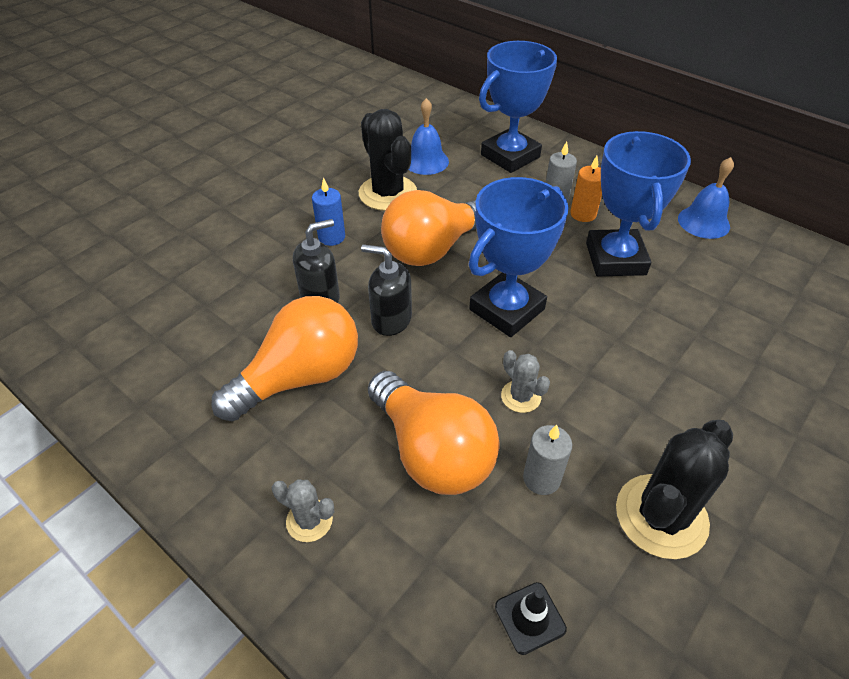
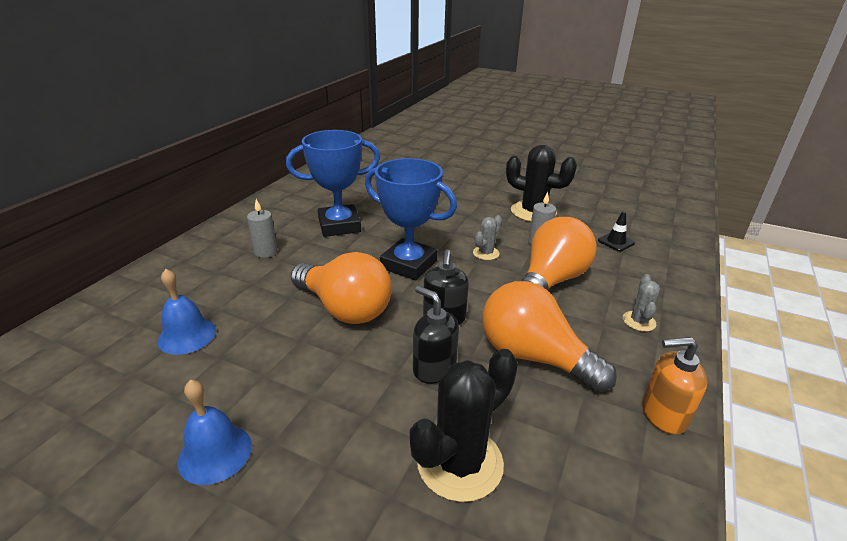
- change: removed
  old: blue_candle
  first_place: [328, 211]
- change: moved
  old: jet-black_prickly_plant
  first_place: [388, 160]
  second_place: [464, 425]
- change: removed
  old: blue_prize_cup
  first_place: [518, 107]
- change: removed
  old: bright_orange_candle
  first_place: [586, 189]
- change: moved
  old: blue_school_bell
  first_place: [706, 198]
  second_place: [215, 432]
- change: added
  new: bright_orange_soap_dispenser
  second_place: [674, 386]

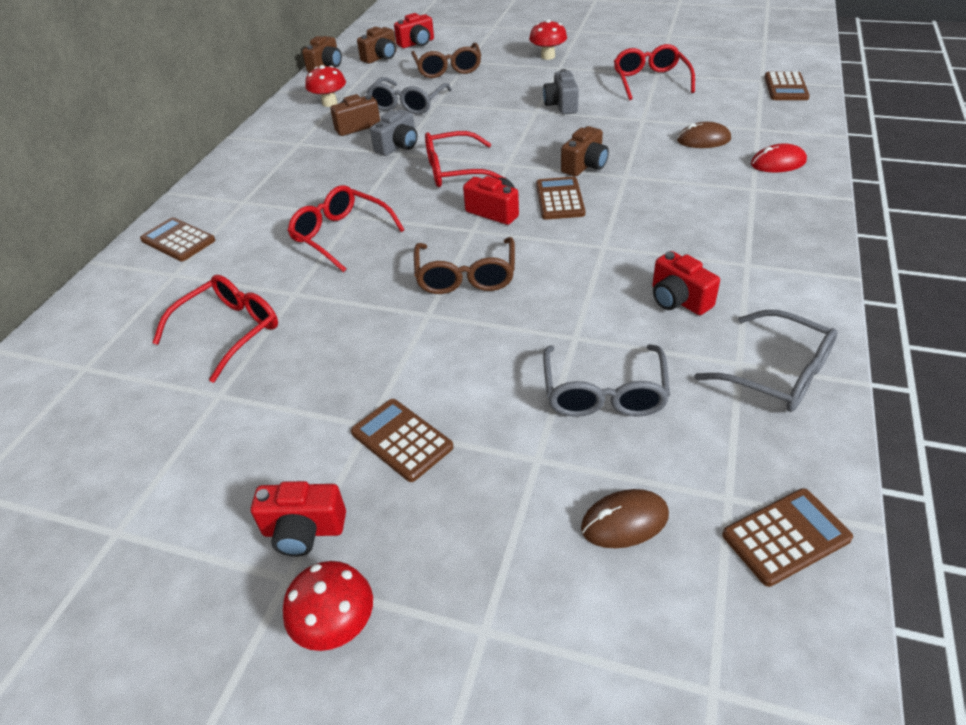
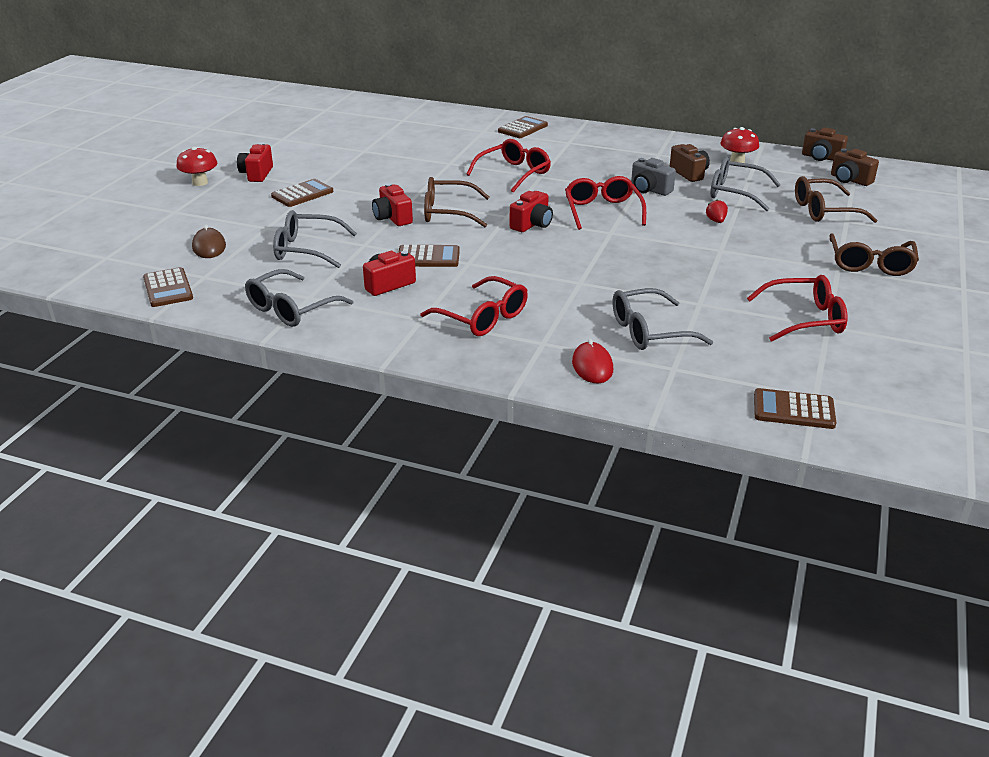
- change: moved
  old: scarlet_glasses
  first_place: [215, 329]
  second_place: [474, 306]
- change: moved
  old: scarlet_photo_camera
  first_place: [414, 30]
  second_place: [392, 204]
- change: replaced
  old: scarlet_fungus
  new: russet_glasses
  first_place: [548, 39]
  second_place: [874, 254]
- change: moved
  old: russet_adding_machine
  first_place: [560, 198]
  second_place: [429, 256]
- change: removed
  old: grey_photo_camera
  first_place: [561, 91]
- change: removed
  old: russet_photo_camera
  first_place: [585, 151]
- change: replaced
  old: russet_computer_mouse
  new: grey_glasses
  first_place: [704, 135]
  second_place: [663, 319]
- change: added
  new: scarlet_toy_strawberry
  second_place: [717, 211]

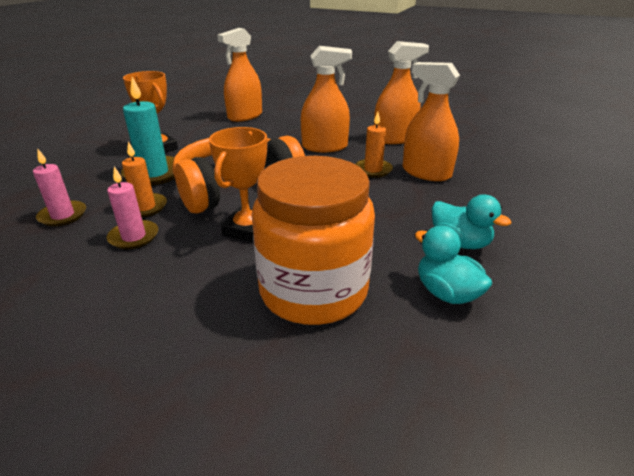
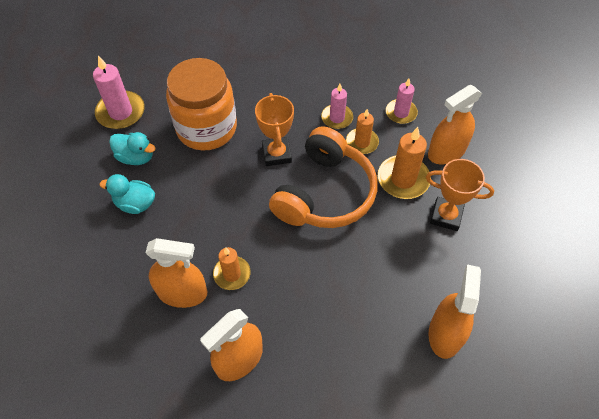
- change: recoloured
  old: teal_candle
  new: bright_orange_candle
  first_place: [148, 131]
  second_place: [404, 163]
- change: moved
  old: bright_orange_spray_cleaner
  first_place: [326, 99]
  second_place: [455, 125]
- change: added
  new: rose-pink_candle
  second_place: [119, 92]

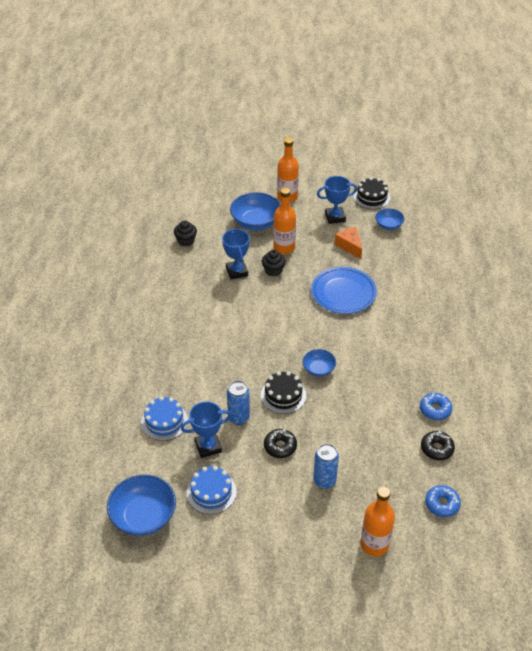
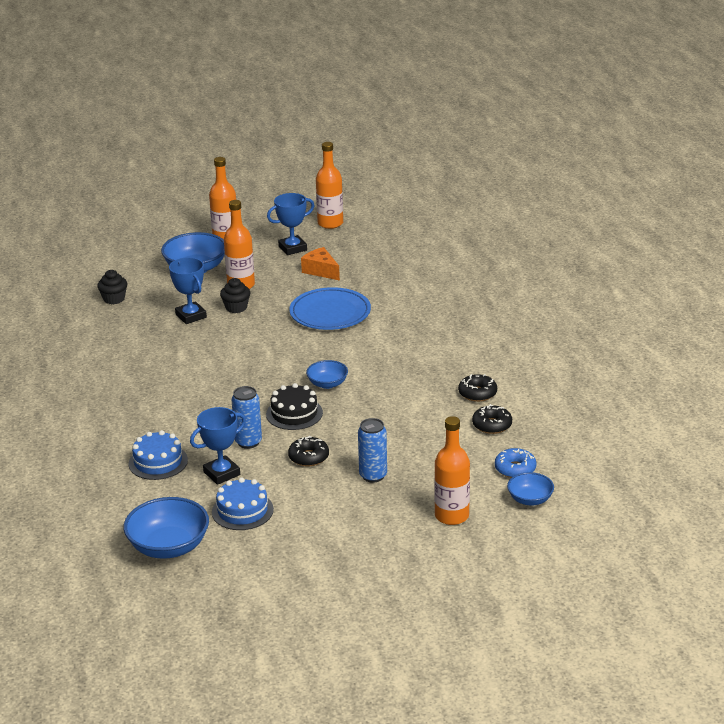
- change: replaced
  old: jet-black_layer_cake
  new: bright_orange_drink_bottle
  first_place: [372, 193]
  second_place: [329, 185]
- change: moved
  old: blue_deep_dish
  first_place: [389, 219]
  second_place: [530, 488]
- change: recoloured
  old: blue_doughnut
  new: jet-black_doughnut
  first_place: [436, 406]
  second_place: [477, 388]

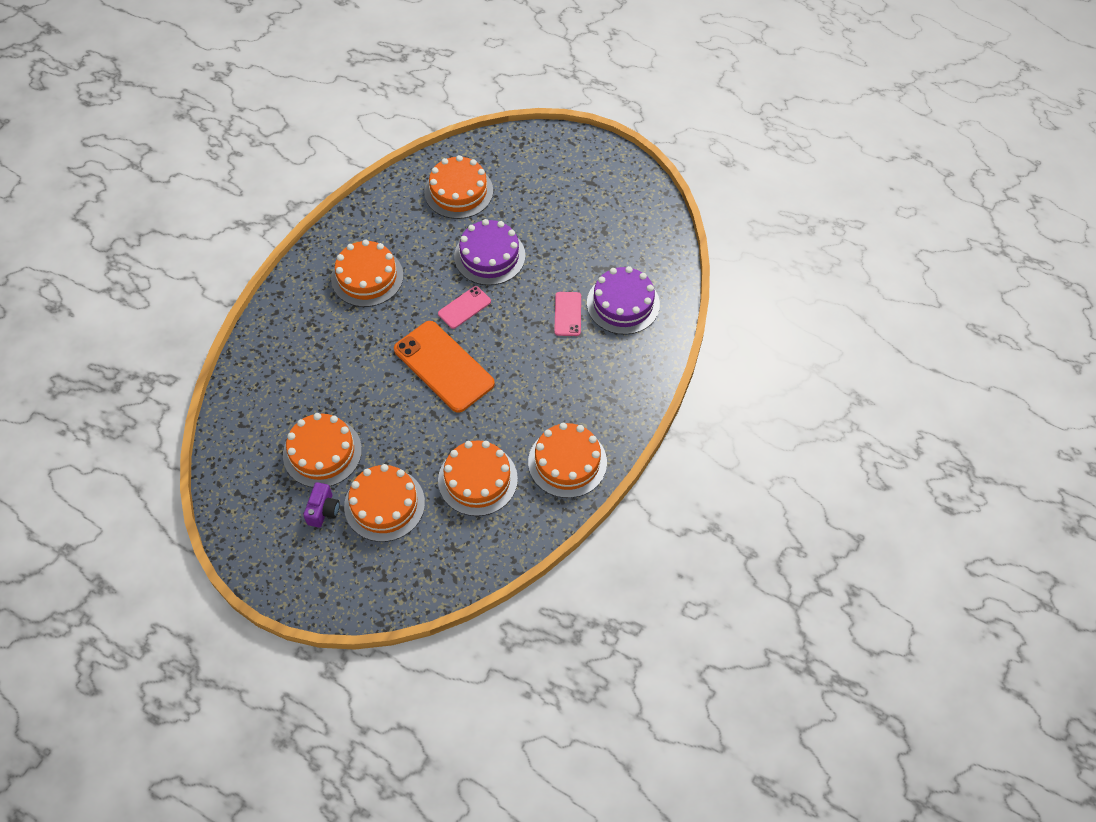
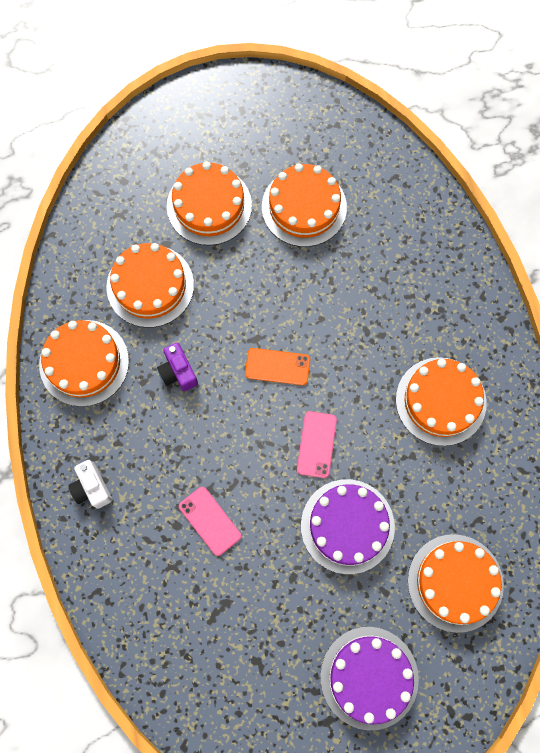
- change: moved
  old: violet_photo_camera
  first_place: [321, 505]
  second_place: [177, 367]
- change: resized
  old: bright_orange_mobile_phone
  first_place: [444, 367]
  second_place: [277, 367]
  factor: 0.51
- change: moved
  old: violet_layer_cake
  first_place: [623, 300]
  second_place: [369, 678]
- change: added
  new: white_photo_camera
  second_place: [90, 484]

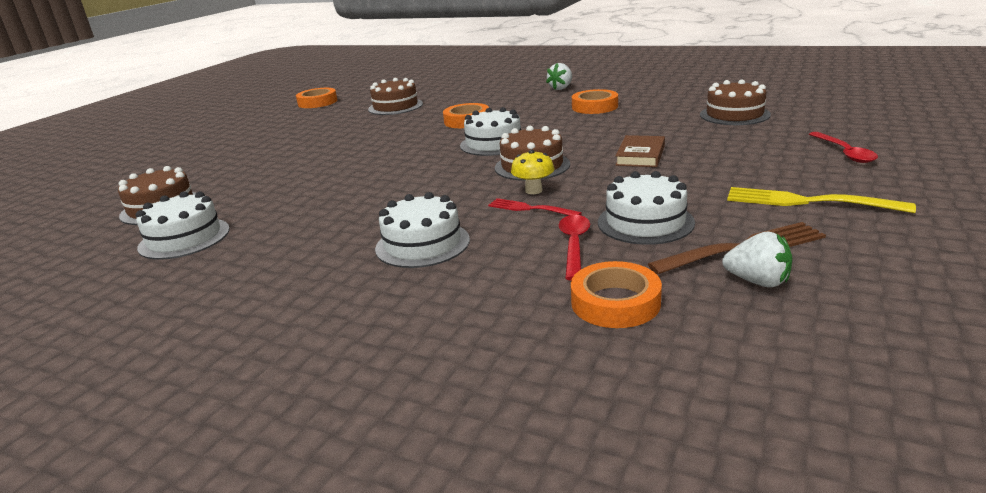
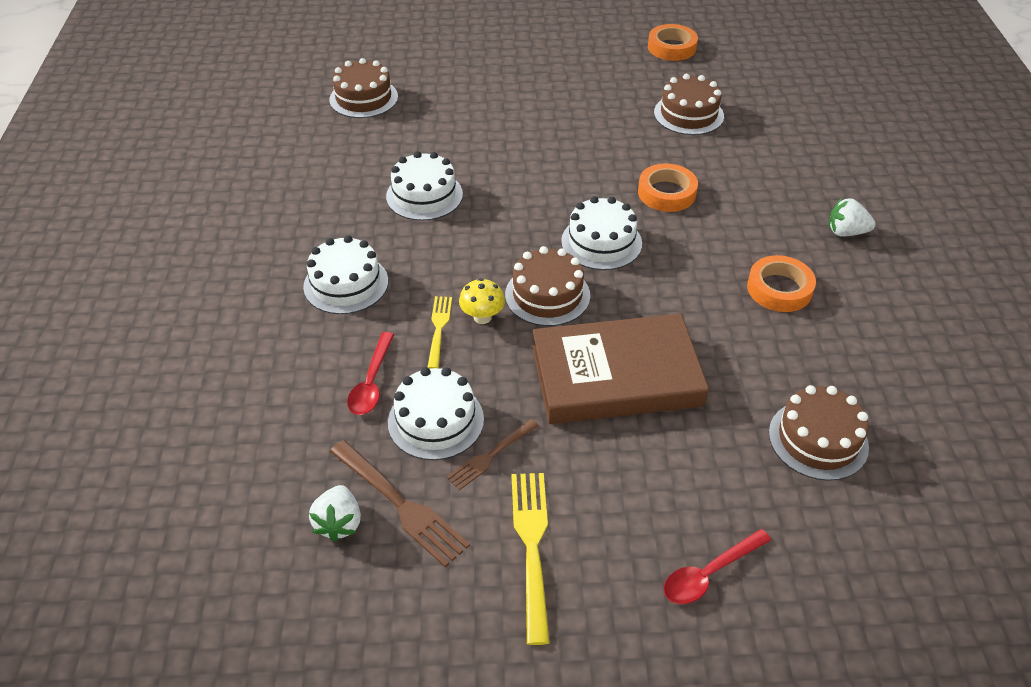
- change: moved
  old: white_layer_cake
  first_place: [183, 225]
  second_place: [424, 186]
- change: recoloured
  old: scarlet_table_fork
  new: bright_yellow_table_fork
  first_place: [535, 207]
  second_place: [439, 332]
- change: turned
  old: scarlet_spoon
  first_place: [574, 248]
  second_place: [370, 373]
  degrees: 120
- change: removed
  old: bright_orange_tape
  first_place: [616, 294]
- change: resized
  old: russet_book
  first_place: [640, 151]
  second_place: [620, 369]
  factor: 2.1
- change: added
  new: russet_table_fork
  second_place: [492, 454]

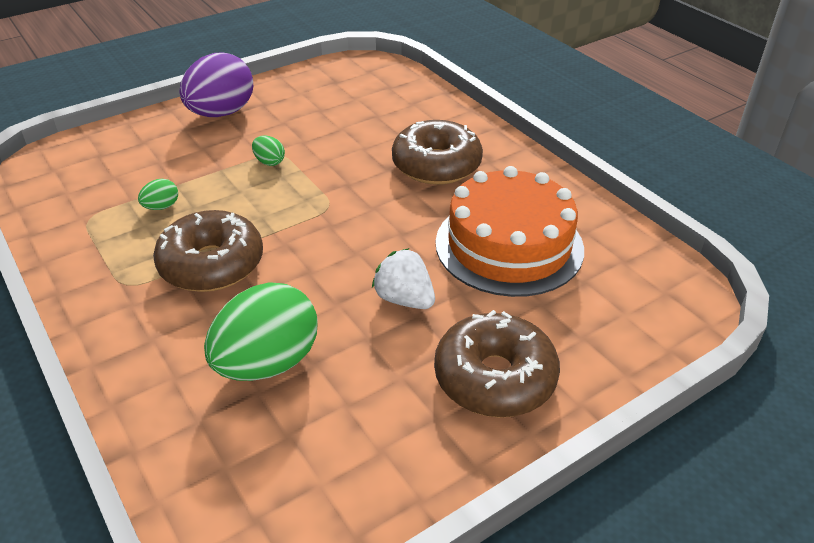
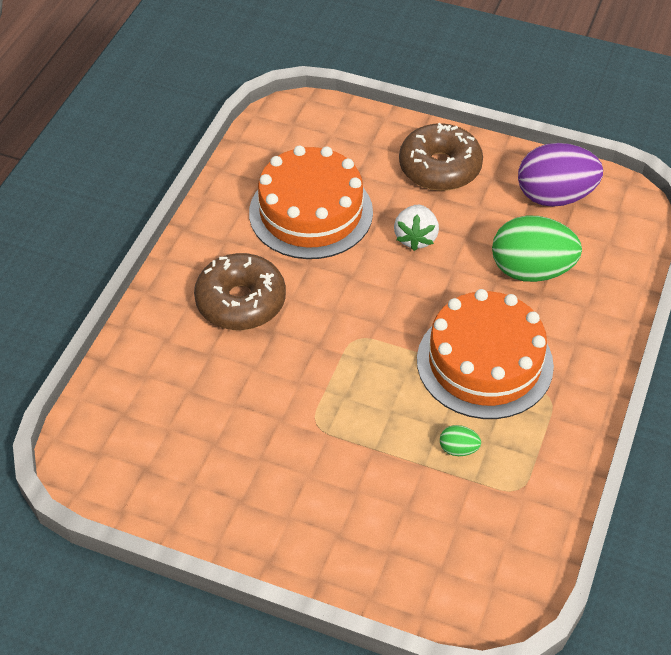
- change: replaced
  old: russet_doughnut
  new: bright_orange_layer_cake
  first_place: [208, 251]
  second_place: [485, 354]
- change: moved
  old: violet_egg_shape
  first_place: [216, 84]
  second_place: [560, 175]
- change: removed
  old: green_egg_shape
  first_place: [268, 151]

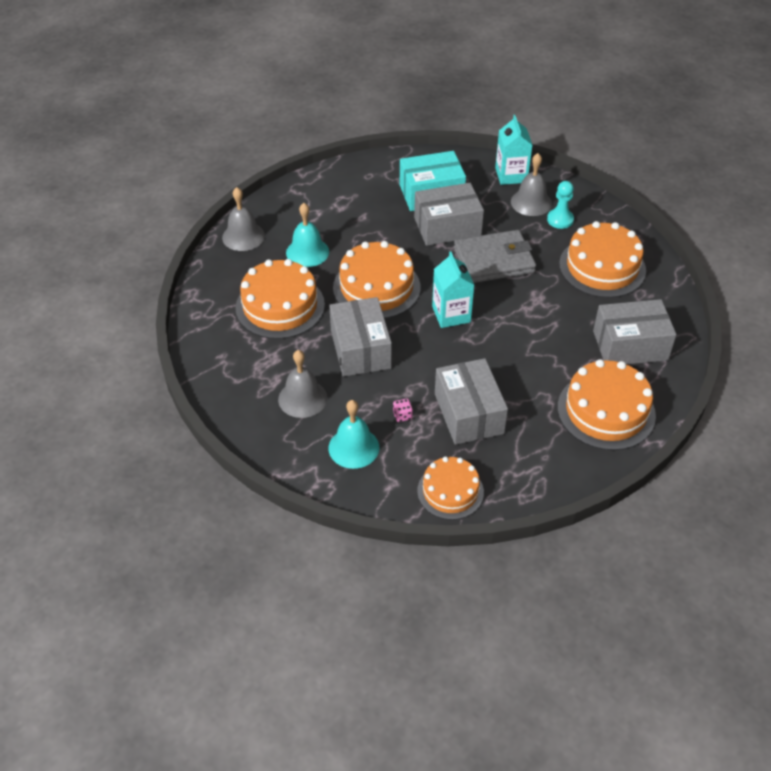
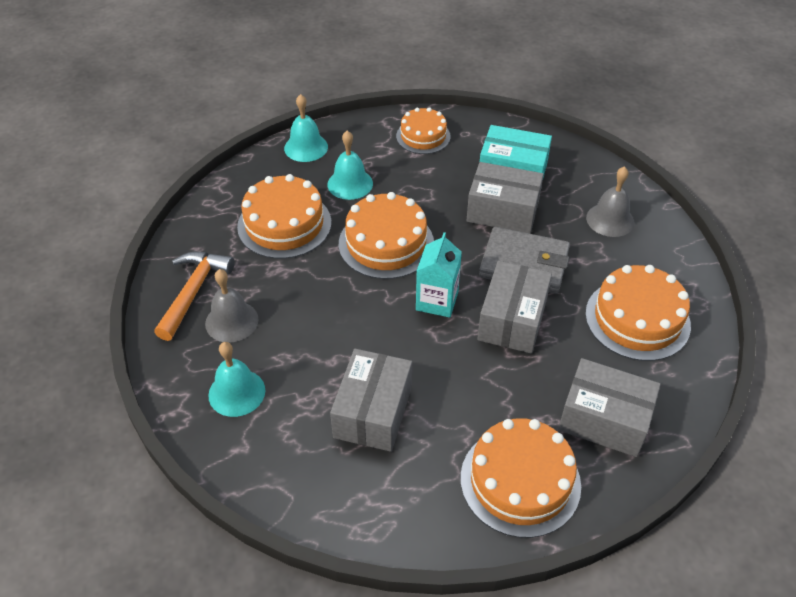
- change: recoloured
  old: grey_school_bell
  new: teal_school_bell
  first_place: [243, 219]
  second_place: [306, 128]
- change: moved
  old: grey_parcel
  first_place: [360, 337]
  second_place: [514, 307]
- change: removed
  old: rose-pink_die
  first_place: [403, 410]
- change: moved
  old: bright_orange_layer_cake
  first_place: [450, 488]
  second_place: [423, 130]
- change: removed
  old: teal_juice_carton
  first_place: [514, 150]
- change: removed
  old: teal_chess_pawn
  first_place: [560, 205]
- change: added
  new: bright_orange_carpenter's_hammer
  second_place: [194, 296]

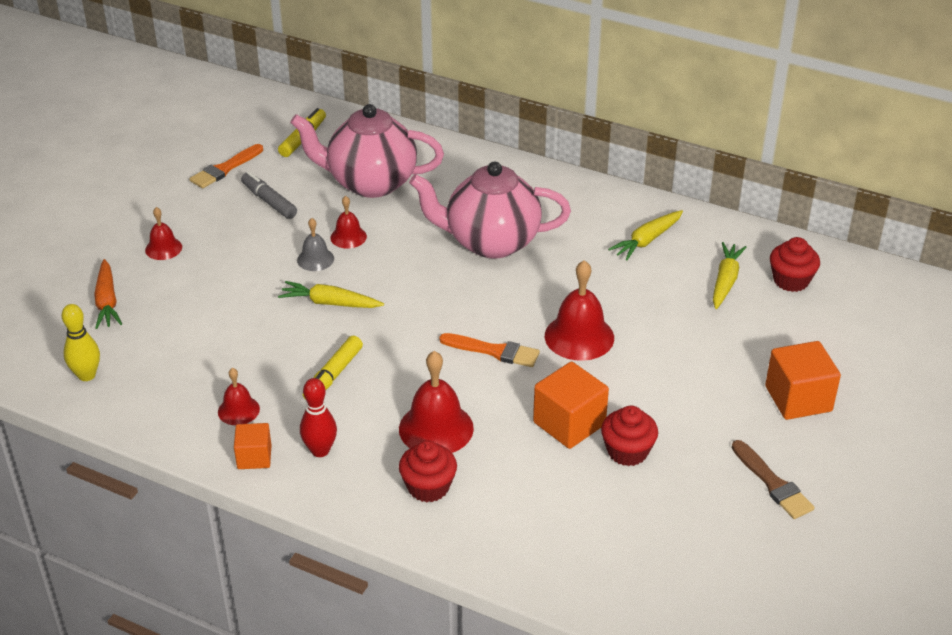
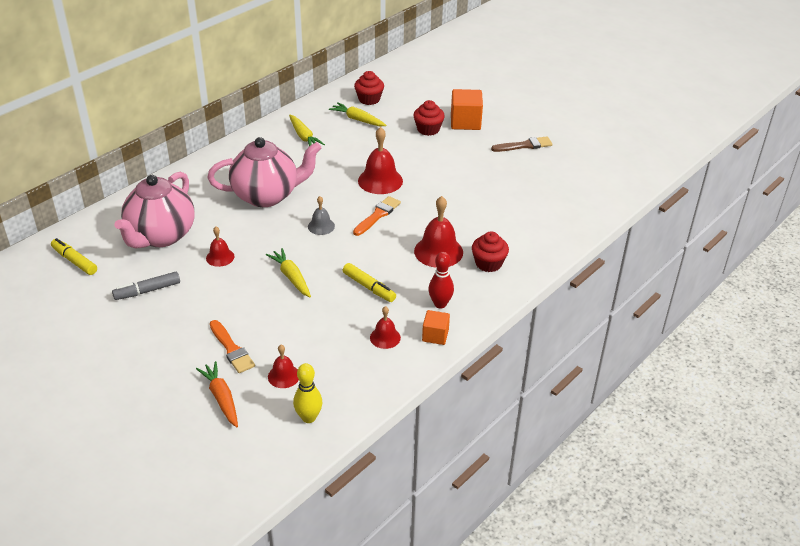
- change: turned
  old: bright_orange_root_vegetable
  first_place: [108, 294]
  second_place: [217, 394]
  degrees: -120
- change: moved
  old: scarlet_school_bell
  first_place: [163, 233]
  second_place: [283, 366]
- change: moved
  old: bright_orange_paintbrush
  first_place: [226, 166]
  second_place: [232, 346]
- change: turned
  old: bright_yellow_root_vegetable
  first_place: [331, 294]
  second_place: [288, 272]
  degrees: 120
- change: moved
  old: grey_school_bell
  first_place: [315, 244]
  second_place: [321, 215]
- change: turned
  old: rose-pink_teapot
  first_place: [490, 210]
  second_place: [264, 172]
  degrees: -120
- change: removed
  old: bright_orange_cube
  first_place: [571, 405]
- change: moved
  old: scarlet_fairy_cake
  first_place: [629, 436]
  second_place: [429, 118]

